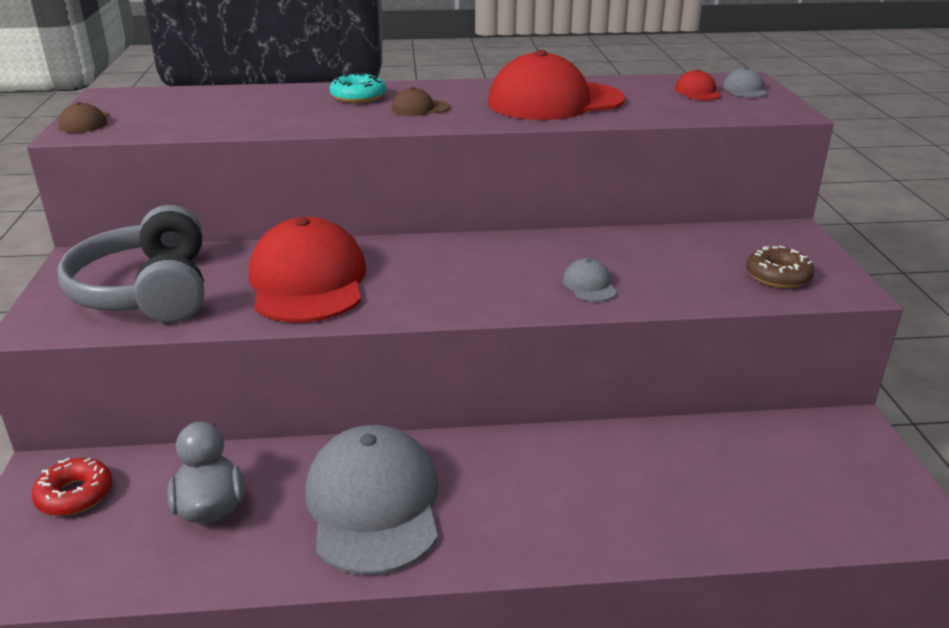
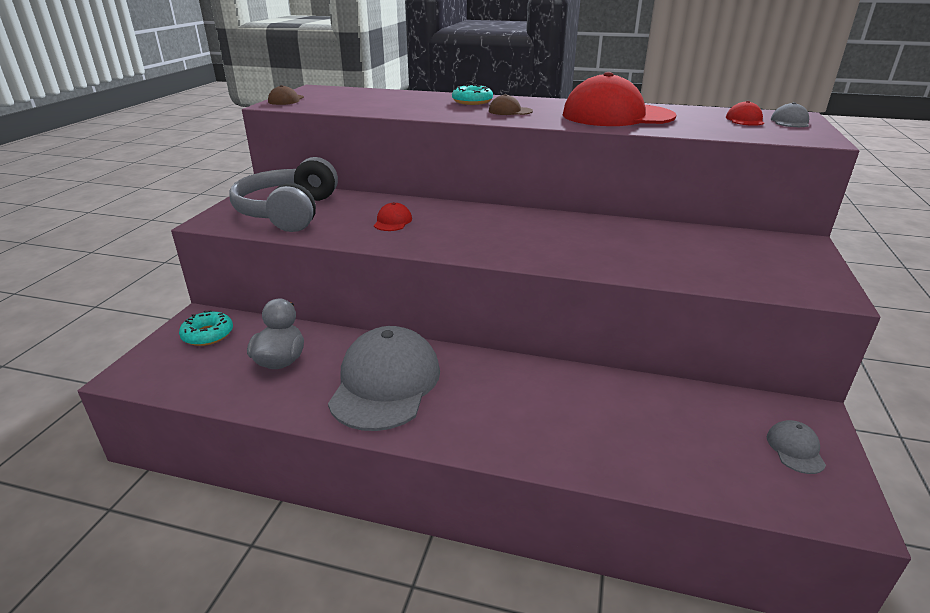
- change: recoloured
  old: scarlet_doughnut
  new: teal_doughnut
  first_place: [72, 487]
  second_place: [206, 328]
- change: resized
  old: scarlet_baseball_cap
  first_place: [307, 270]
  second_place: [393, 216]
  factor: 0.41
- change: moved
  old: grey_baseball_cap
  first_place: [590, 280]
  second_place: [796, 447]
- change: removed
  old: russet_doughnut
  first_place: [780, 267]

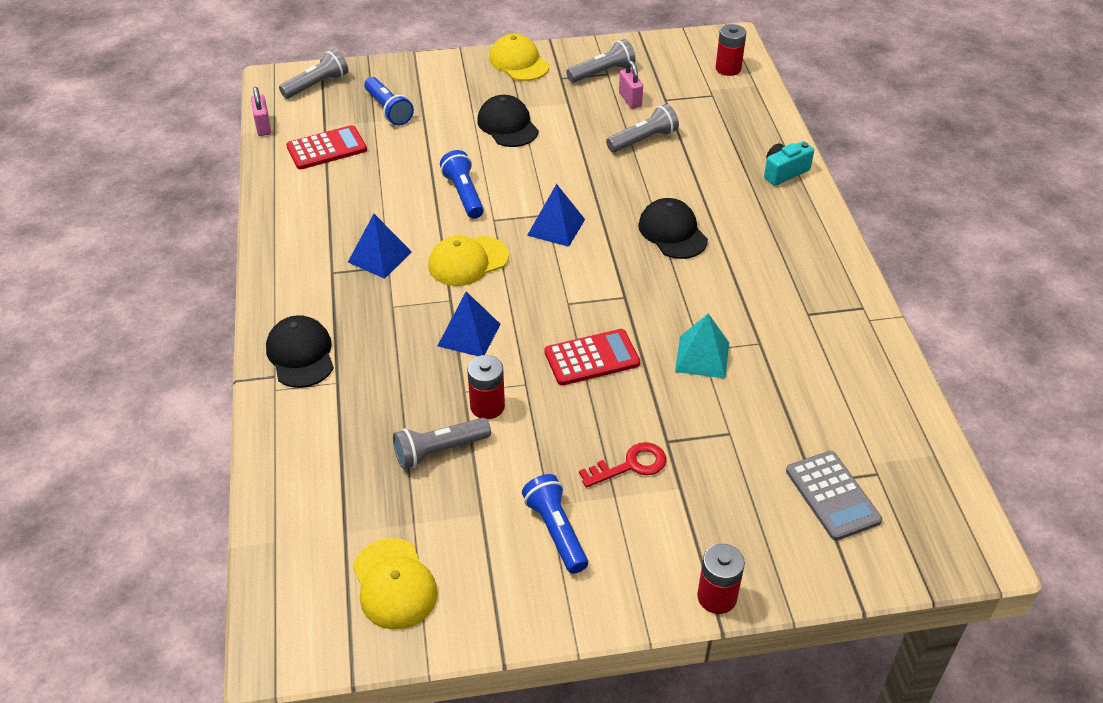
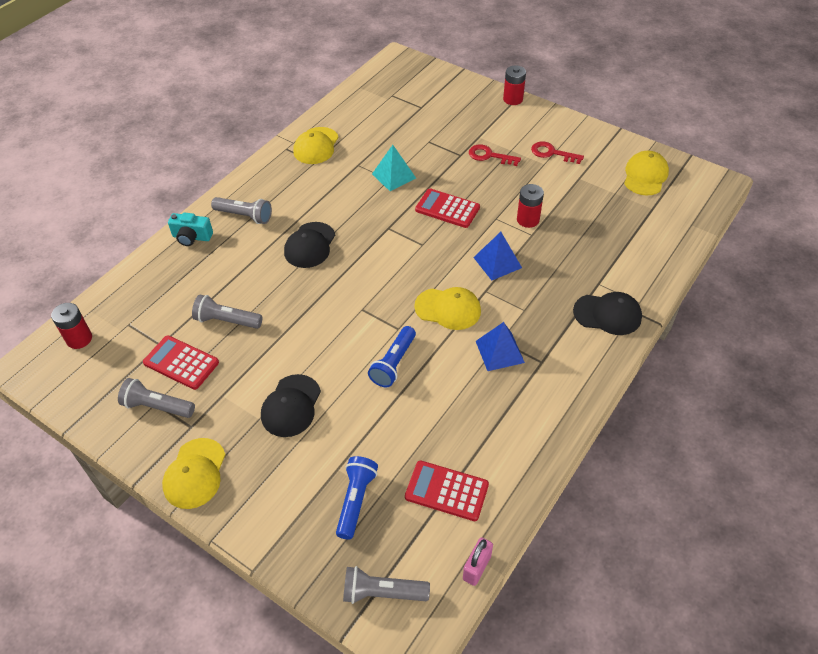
- change: turned
  old: jet-black_baseball_cap
  first_place: [300, 351]
  second_place: [607, 313]
  degrees: -105
- change: moved
  old: grey_pocket_torch
  first_place: [442, 443]
  second_place: [241, 210]
- change: replaced
  old: blue_pocket_torch
  new: scarlet_key
  first_place: [555, 524]
  second_place: [557, 153]
- change: removed
  old: blue_pyramid_shape
  first_place: [556, 215]
- change: replaced
  old: rose-pink_padlock
  new: scarlet_adding_machine
  first_place: [631, 84]
  second_place: [181, 362]
- change: removed
  old: grey_adding_machine
  first_place: [834, 496]
- change: added
  new: bright_yellow_baseball_cap
  second_place: [316, 145]

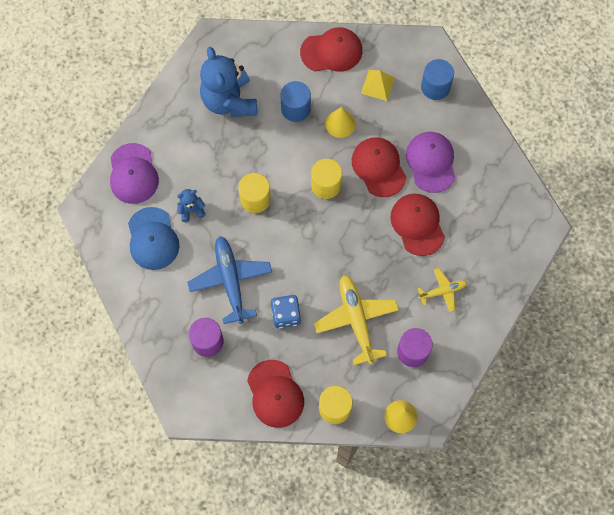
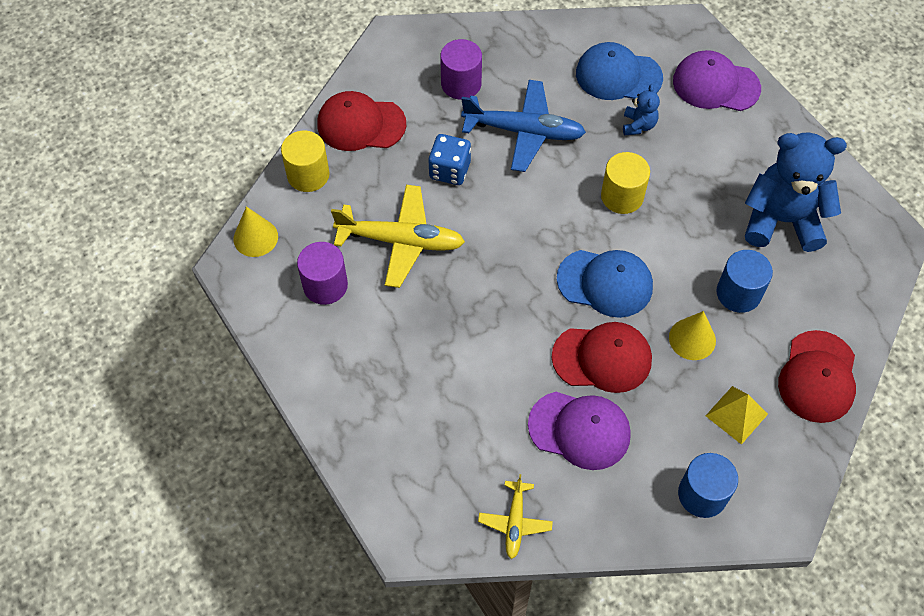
- change: replaced
  old: bright_yellow_solid_cylinder
  new: blue_baseball_cap
  first_place: [326, 179]
  second_place: [605, 284]
- change: removed
  old: scarlet_baseball_cap
  first_place: [418, 225]
- change: moved
  old: bright_yellow_toy_plane
  first_place: [442, 290]
  second_place: [515, 516]

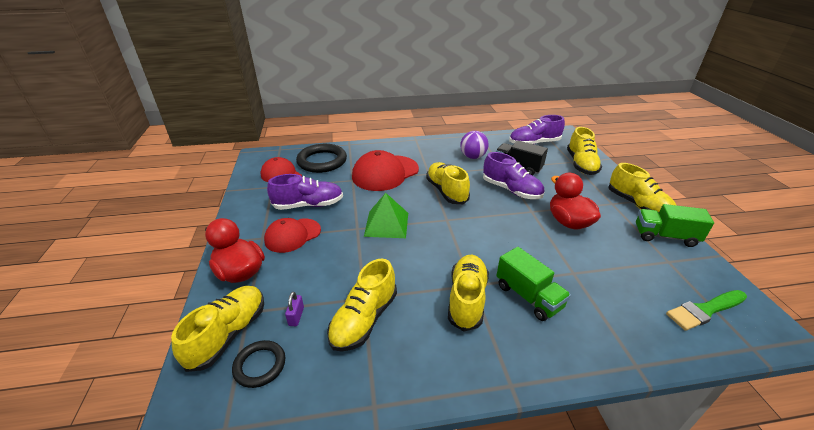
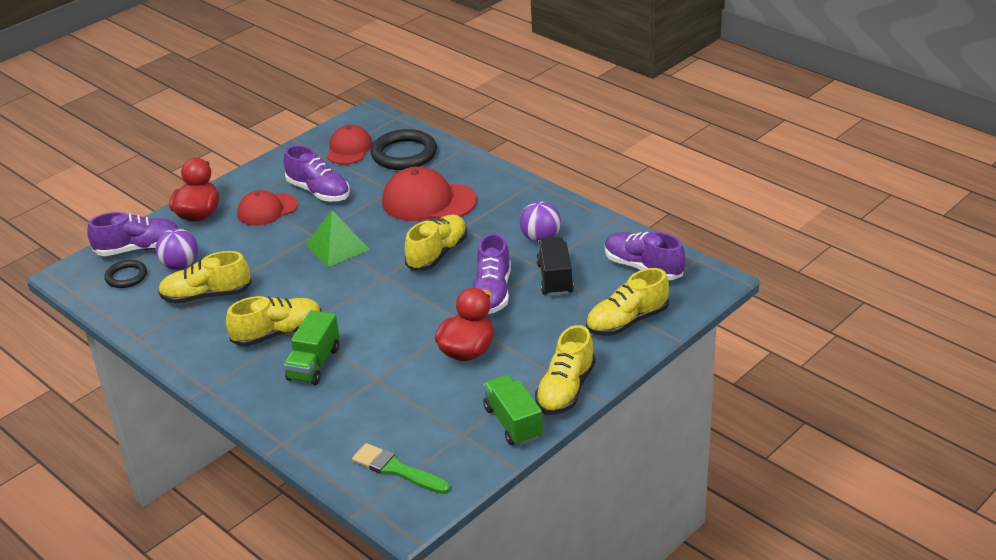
- change: recoloured
  old: bright_yellow_lace-up_shoe
  new: violet_lace-up_shoe
  first_place: [217, 329]
  second_place: [132, 234]
- change: turned
  old: scarlet_baseball_cap
  first_place: [292, 235]
  second_place: [267, 208]
  degrees: -45
- change: replaced
  old: violet_padlock
  new: violet_ball
  first_place: [294, 309]
  second_place: [176, 249]

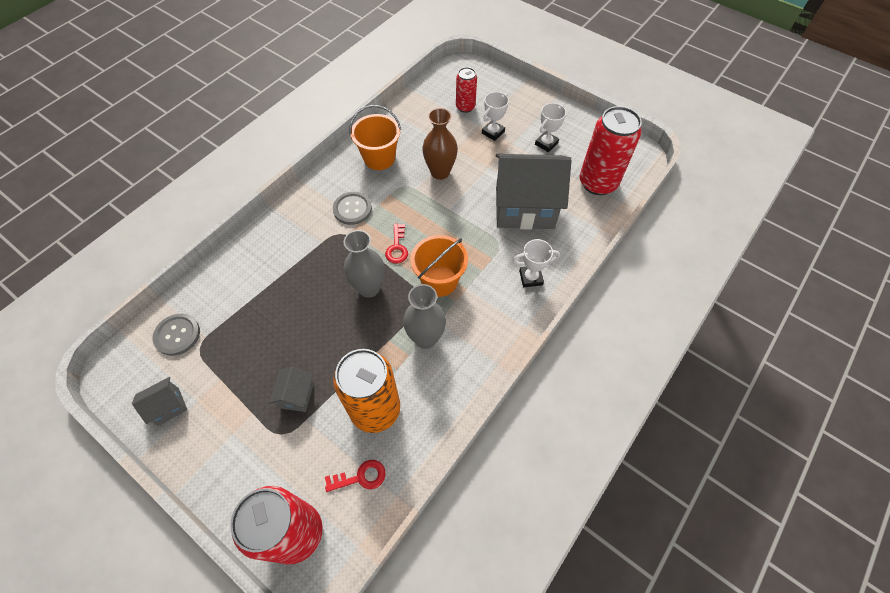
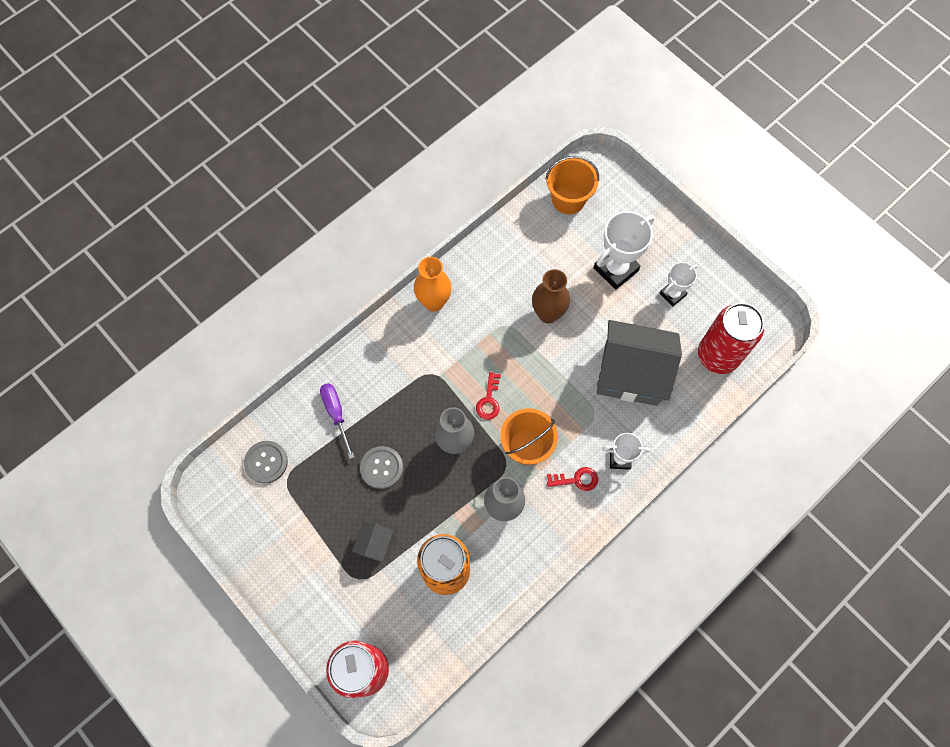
- change: removed
  old: grey_cottage
  first_place: [159, 401]
- change: moved
  old: scarlet_key
  first_place: [355, 476]
  second_place: [572, 479]
- change: moved
  old: grey_shirt_button
  first_place: [352, 208]
  second_place: [381, 467]
- change: moved
  old: bright_orange_pail
  first_place: [375, 137]
  second_place: [572, 185]
- change: removed
  old: scarlet_can
  first_place: [466, 90]
- change: resized
  old: white_prize_cup
  first_place: [495, 116]
  second_place: [624, 250]
  factor: 1.71
- change: added
  new: violet_screwdriver
  second_place: [337, 421]
- change: added
  new: bright_orange_tall_vase
  second_place: [433, 284]

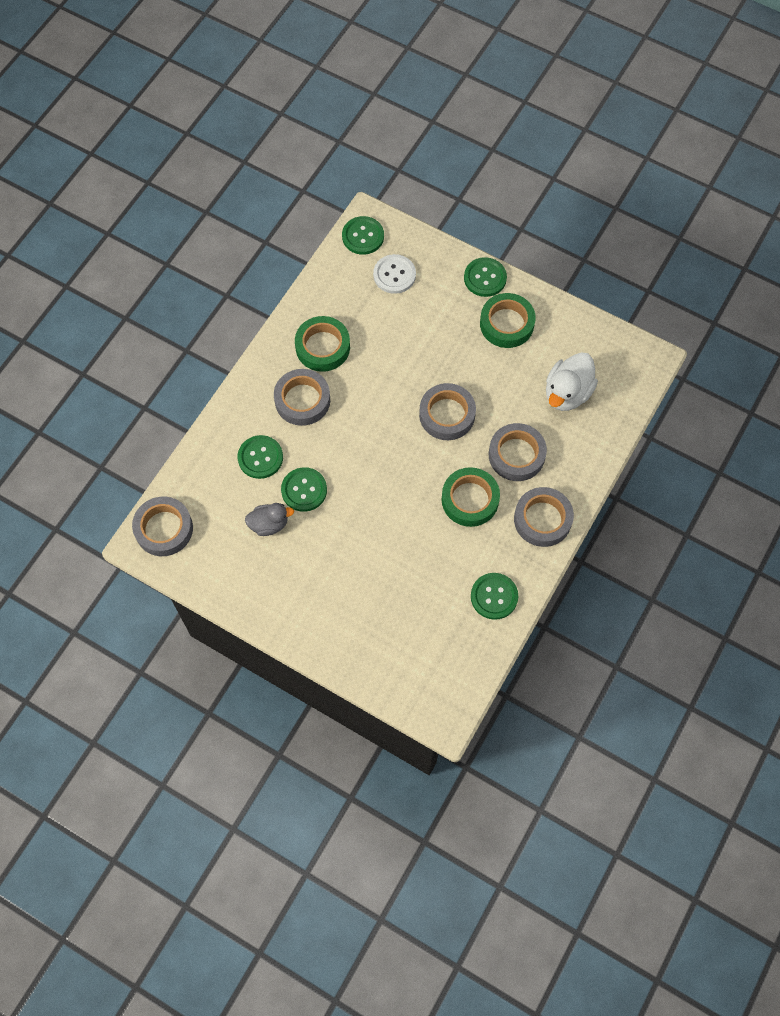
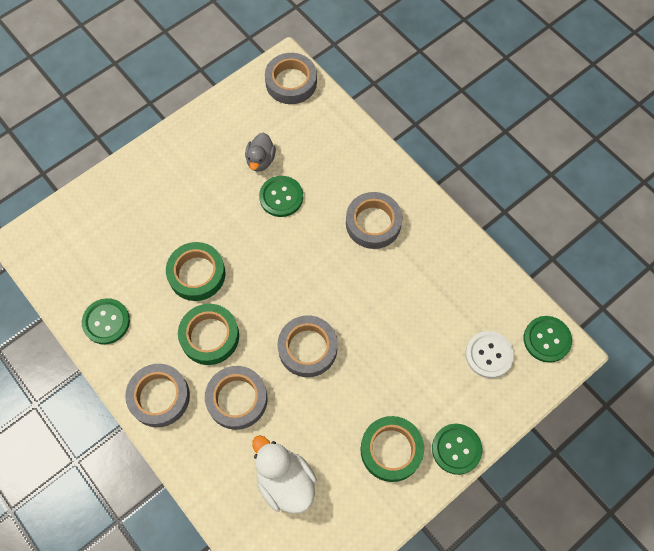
- change: removed
  old: green_shirt_button
  first_place: [260, 457]
- change: moved
  old: green_tape
  first_place: [322, 344]
  second_place: [196, 271]

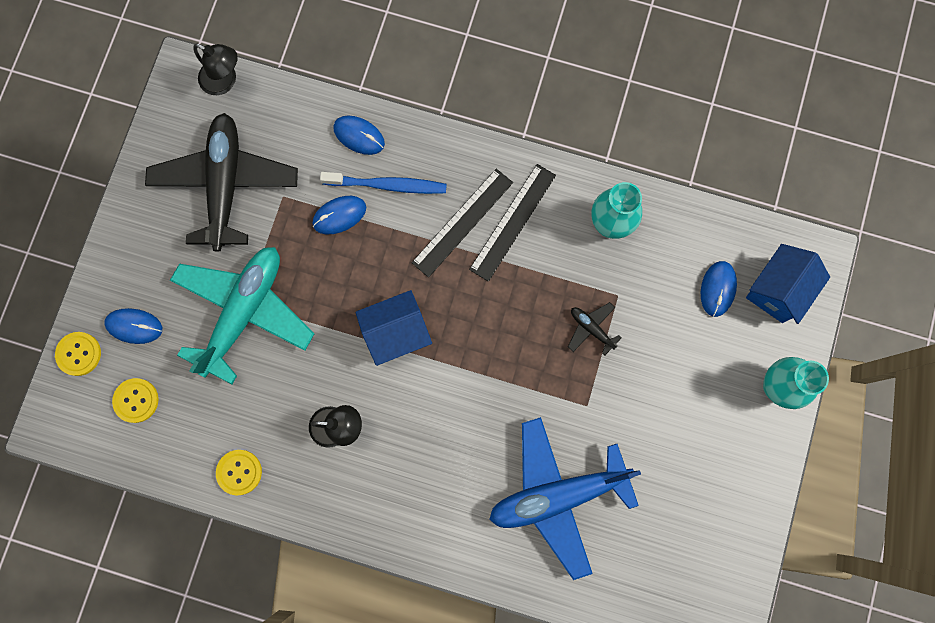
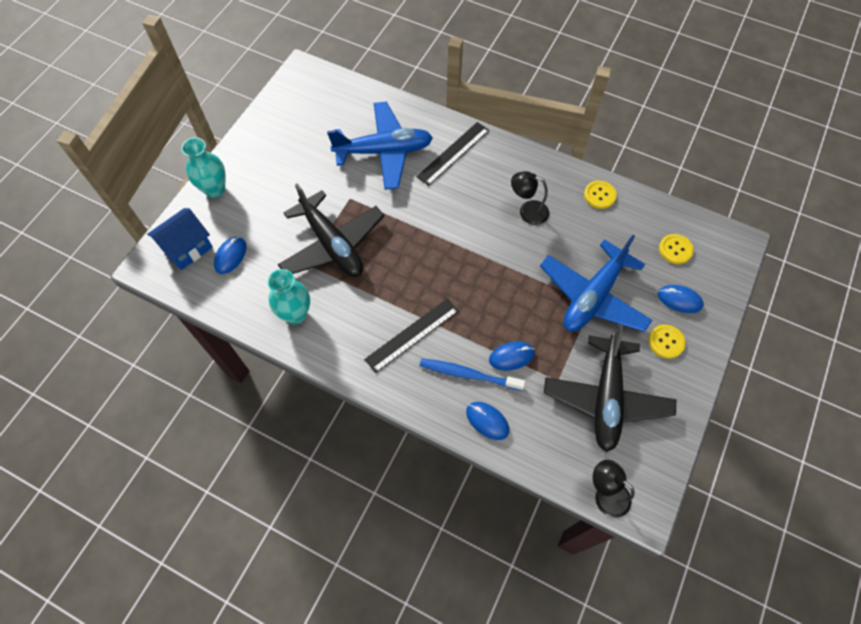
- change: moved
  old: bright_yellow_shirt_button
  first_place: [78, 354]
  second_place: [667, 342]
- change: recoloured
  old: teal_toy_plane
  new: blue_toy_plane
  first_place: [242, 315]
  second_place: [596, 283]
- change: removed
  old: blue_cottage
  first_place: [394, 328]
- change: moved
  old: jet-black_straightedge
  first_place: [512, 223]
  second_place: [452, 154]
- change: resized
  old: jet-black_toy_plane
  first_place: [595, 328]
  second_place: [331, 230]
  factor: 2.47

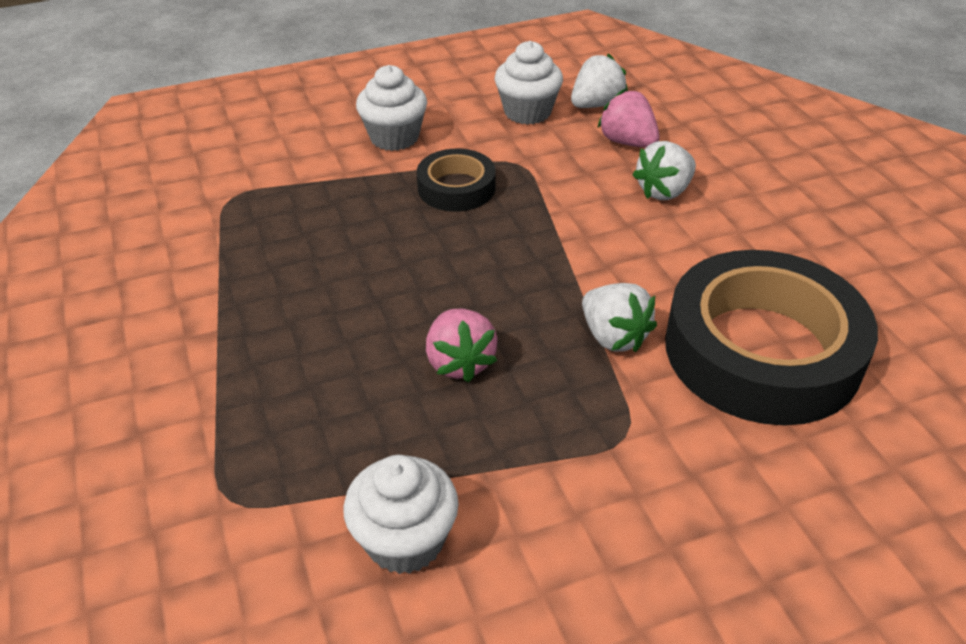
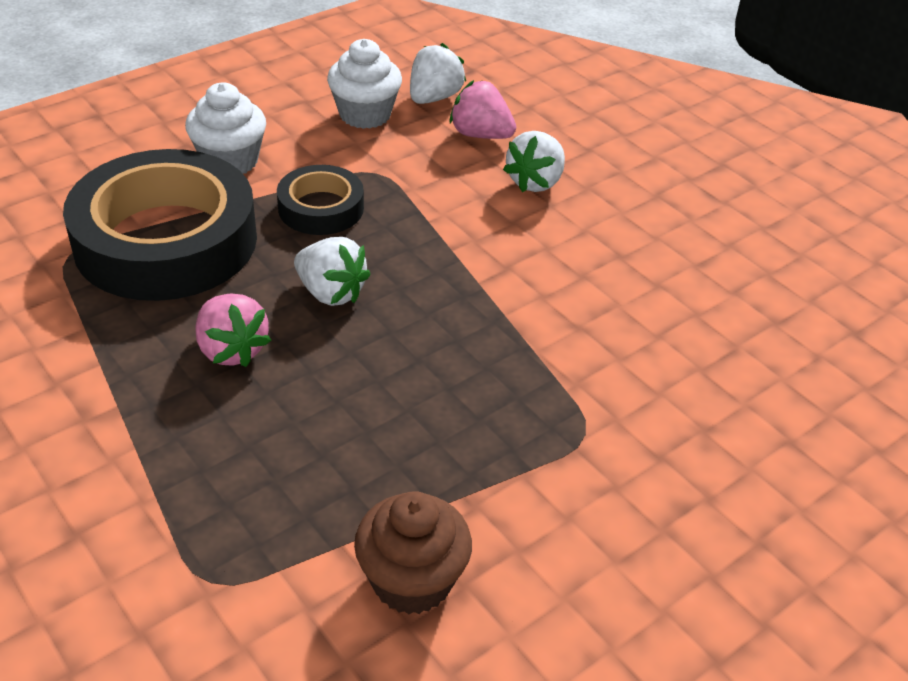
- change: recoloured
  old: white_fairy_cake
  new: russet_fairy_cake
  first_place: [401, 514]
  second_place: [413, 552]
- change: moved
  old: rose-pink_toy_strawberry
  first_place: [462, 345]
  second_place: [233, 330]
- change: moved
  old: white_toy_strawberry
  first_place: [619, 317]
  second_place: [332, 271]
- change: moved
  old: jet-black_tape
  first_place: [771, 337]
  second_place: [160, 225]

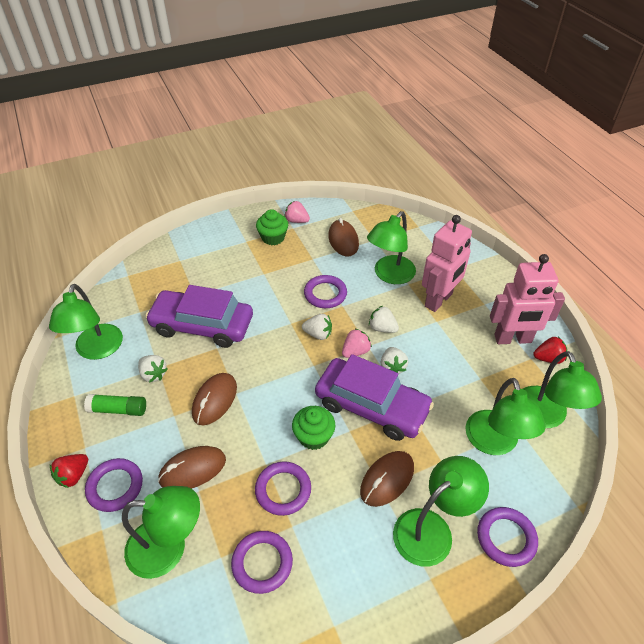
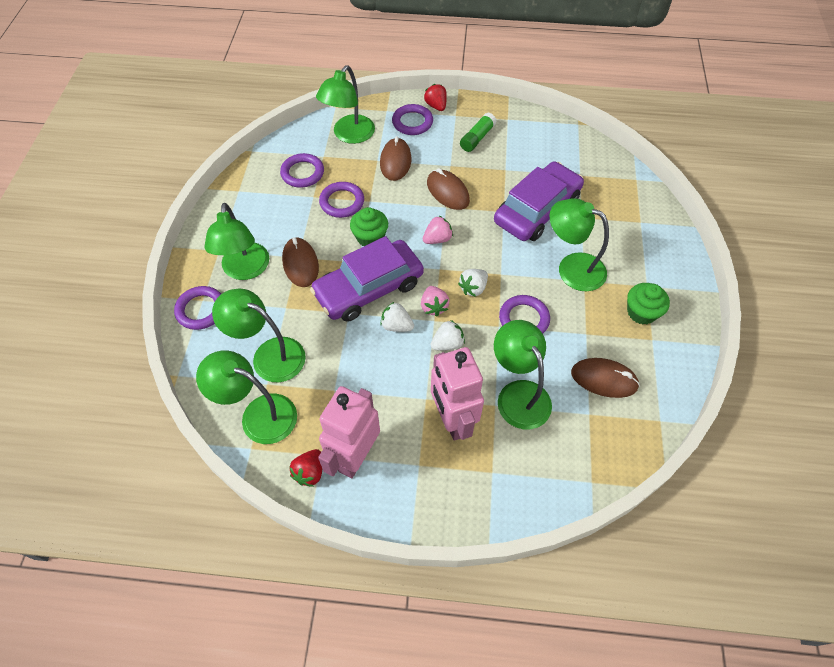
- change: moved
  old: green_desk_lamp
  first_place: [86, 322]
  second_place: [579, 244]
- change: removed
  old: white_toy_strawberry
  first_place: [153, 369]
- change: moved
  old: rose-pink_toy_strawberry
  first_place: [297, 212]
  second_place: [438, 229]

